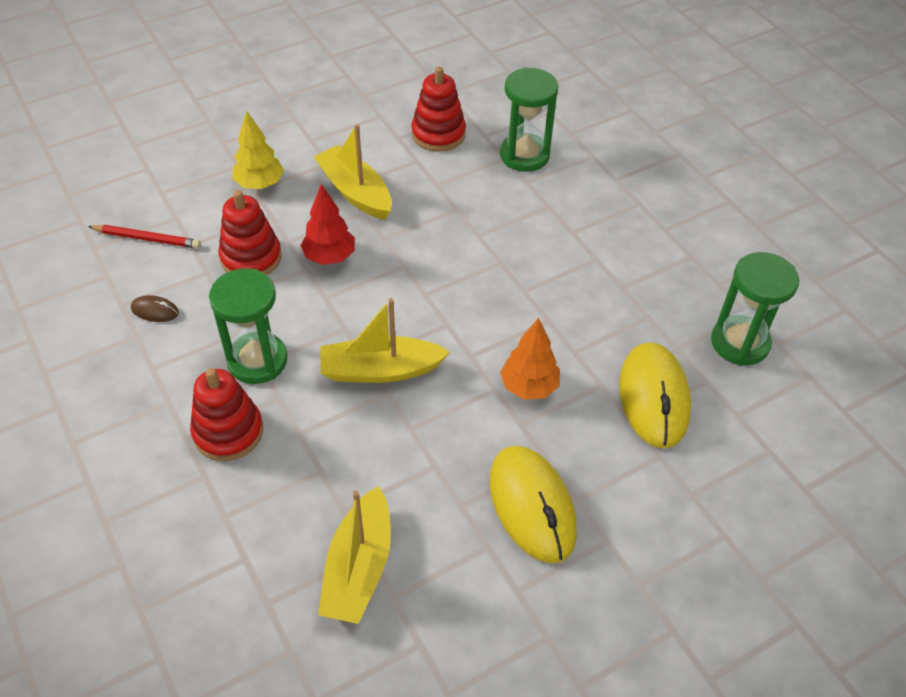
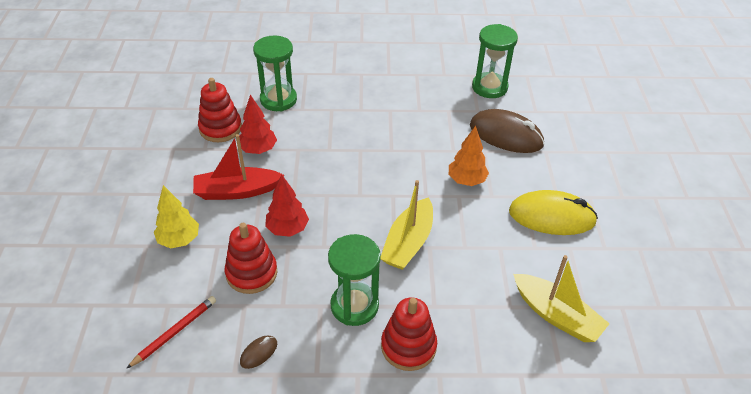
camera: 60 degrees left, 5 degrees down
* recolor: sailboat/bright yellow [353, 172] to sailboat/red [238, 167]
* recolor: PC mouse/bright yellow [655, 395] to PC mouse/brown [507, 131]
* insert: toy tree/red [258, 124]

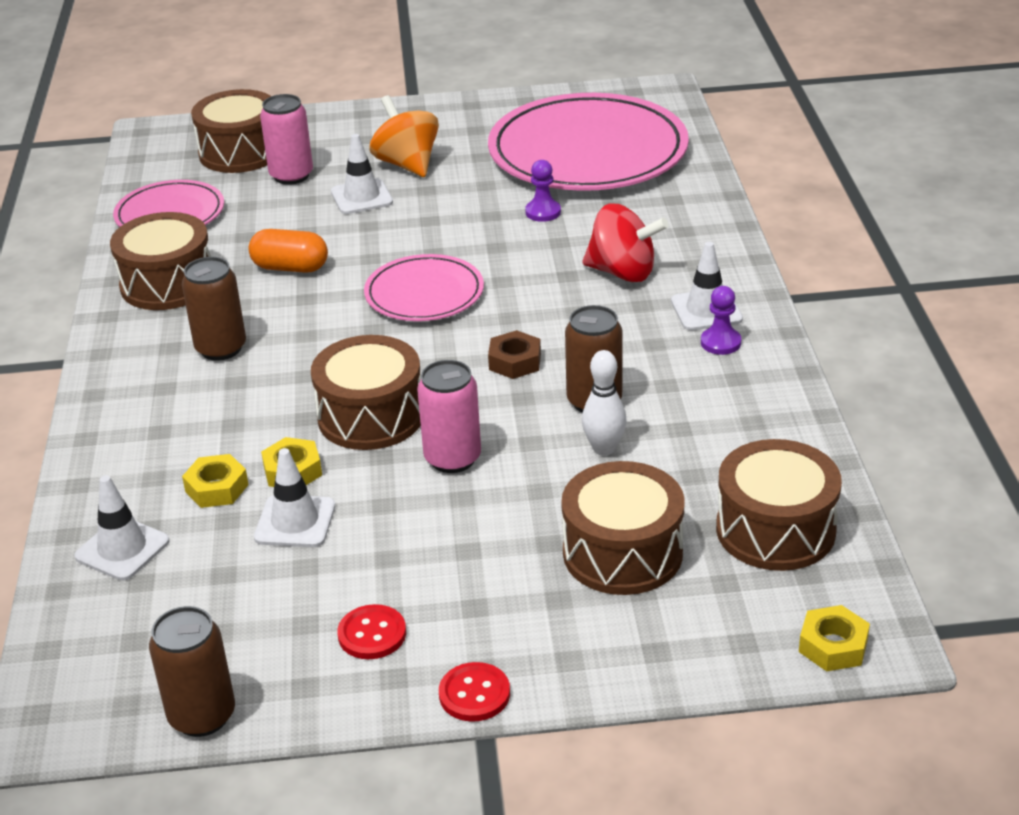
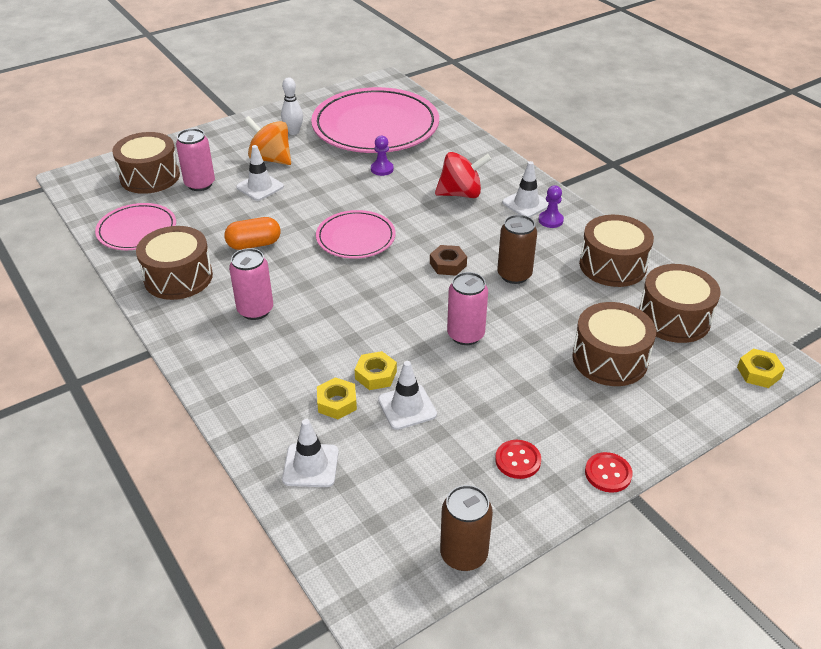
camera: 30 degrees left, 5 degrees up
* recolor: tin/brown [214, 309] to tin/pink [251, 284]
* move: snare drum/brown [366, 392] to [616, 251]
* move: bowling pin/white [604, 403] to [292, 106]

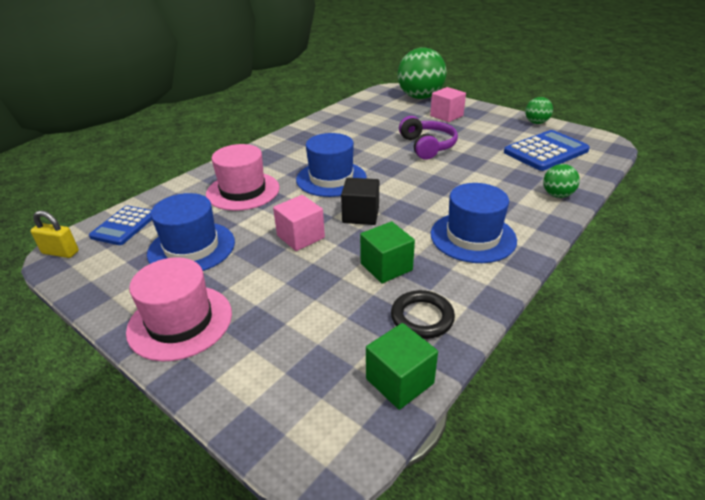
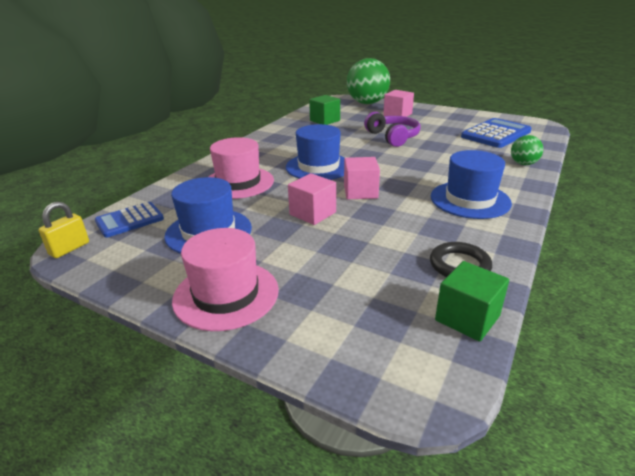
camera: 10 degrees left, 5 degrees down
* rotate: lock/bright yellow [54, 234] = [63, 230] 60 degrees counterclockwise
* rotate: adding machine/blue [120, 225] = [129, 220] 45 degrees clockwise
* recolor: solid cube/jet-black [360, 201] to solid cube/pink [362, 178]
* move: solid cube/emerald [387, 252] to [324, 110]
* delete: play ball/emerald [539, 110]

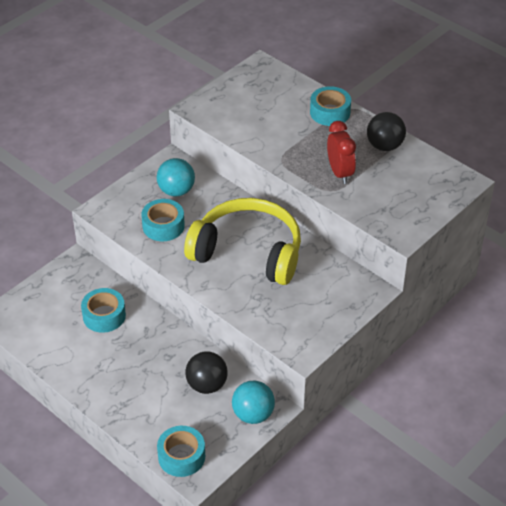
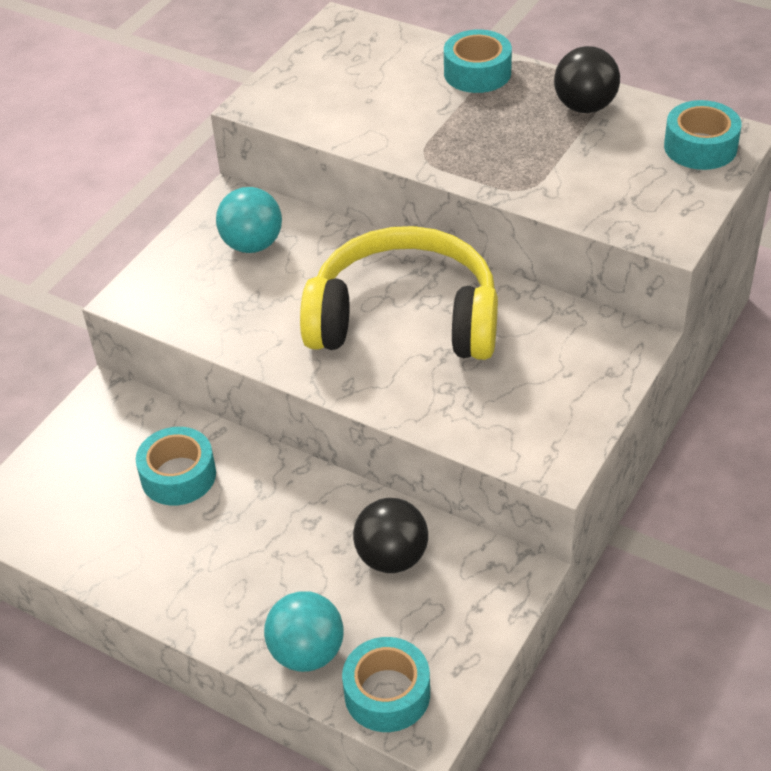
camera: 10 degrees left, 0 degrees up
* move: roll of tape/aqua [163, 220] to [703, 135]
* move: play ball/aqua [253, 402] to [304, 631]
* delete: alarm clock/red [341, 152]

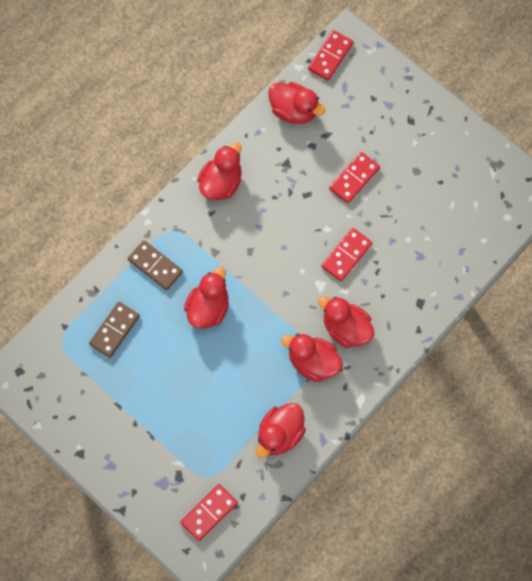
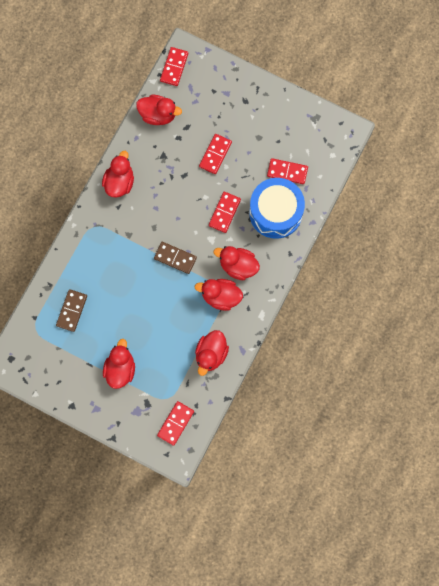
camera: 15 degrees left, 5 degrees up
* move: domino/brown [155, 265] to [175, 258]
* move: toy duck/red [206, 298] to [119, 364]
* insert: snare drum/blue [277, 208]
* insert: domino/red [287, 171]

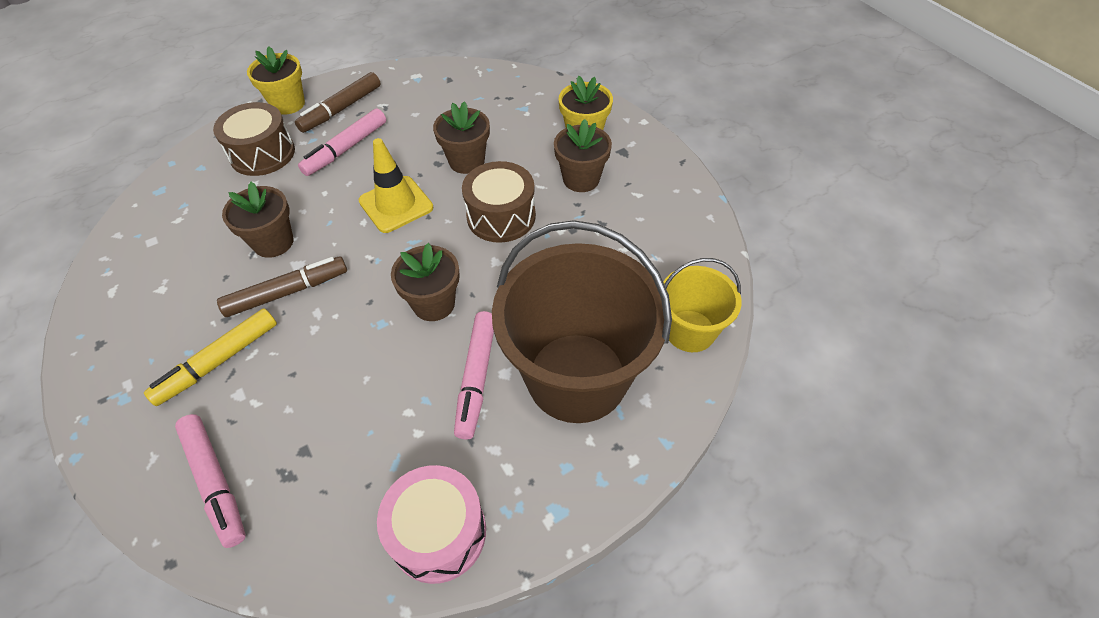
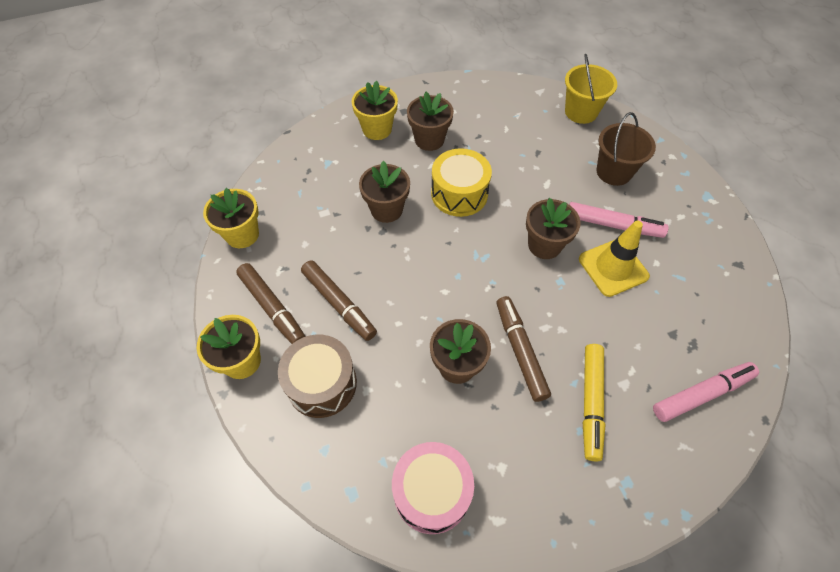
camera: 80 degrees left, 5 degrees up
* rotate: felt pen/bright yellow [210, 357] = [594, 402] 45 degrees clockwise
* recolor: felt pen/pink [342, 142] to felt pen/brown [339, 300]
* move: road cone/bright yellow [395, 185] to [614, 259]
* move: snare drum/pink [431, 524] to [433, 488]
* recolor: snare drum/brown [499, 202] to snare drum/bright yellow [461, 182]
* resize: bucket/brown [582, 321] = [626, 149] x0.52
* insert: plant pot/bright yellow [231, 218]

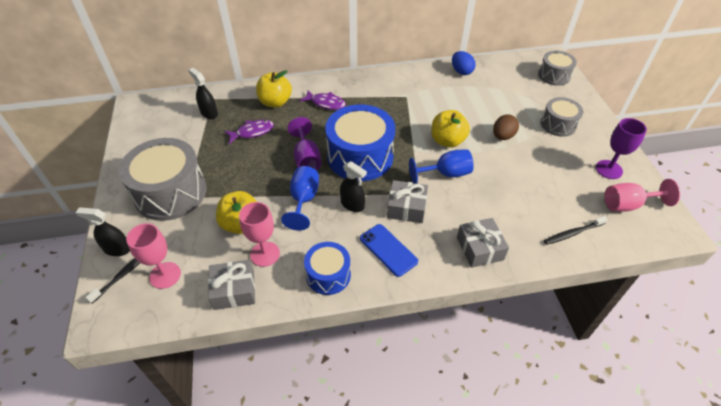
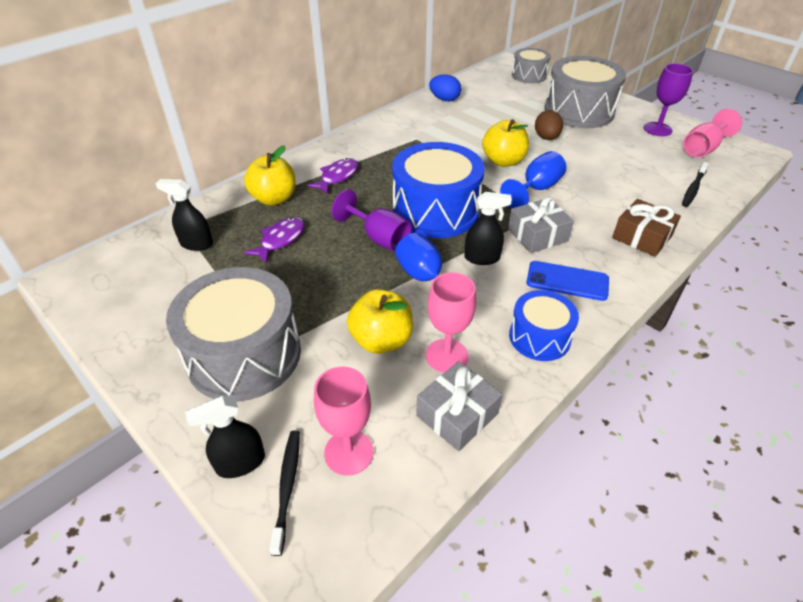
camera: 35 degrees left, 5 degrees down
* rotate: fish/royal purple [323, 100] = [332, 176] 45 degrees counterclockwise
* recolor: present/ash-grey [483, 243] to present/brown [646, 228]
* resize: snare drum/ash-grey [562, 117] = [585, 92] x1.80

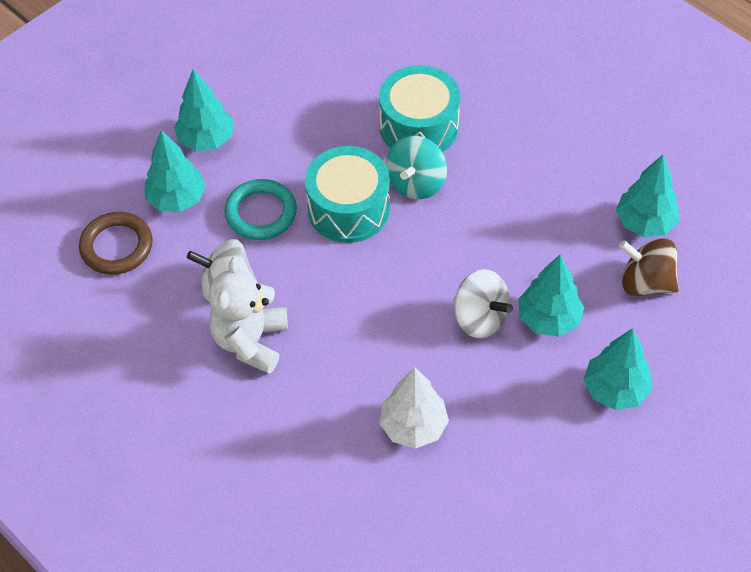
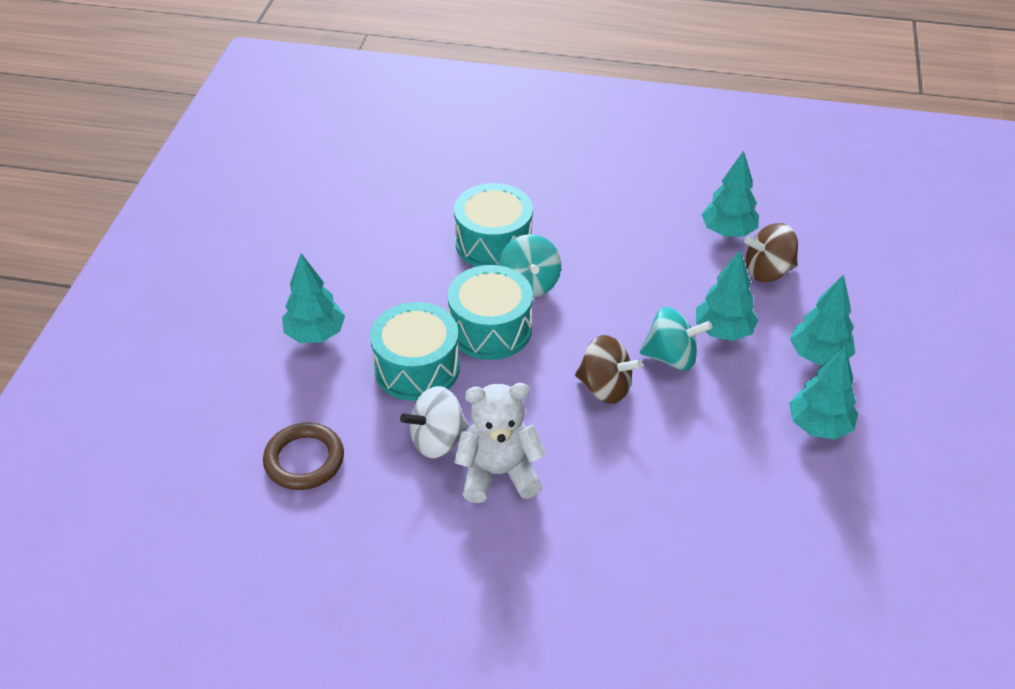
camera: 35 degrees left, 10 degrees down
* move: toy tree/aqua [175, 171] to [823, 393]
* rotate: teddy bear/white [248, 315] = [500, 443] 105 degrees clockwise
* replace: hoop/aqua [260, 209] to snare drum/aqua [415, 351]
* delete: toy tree/white [414, 407]
* recolor: whirligig/white [483, 303] to whirligig/aqua [676, 339]
* insert: whirligig/brown [609, 369]

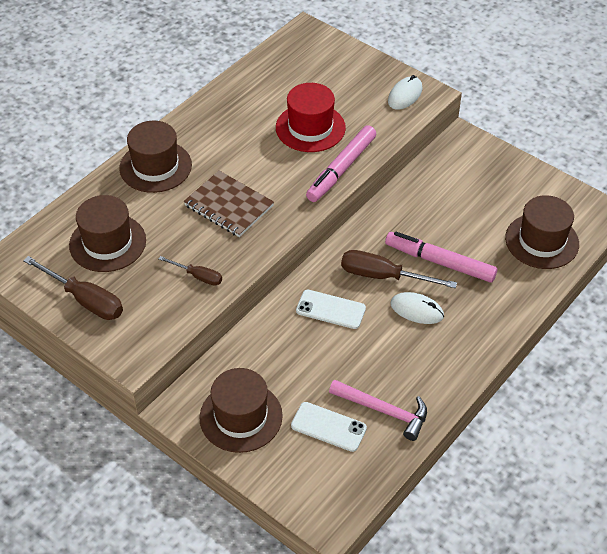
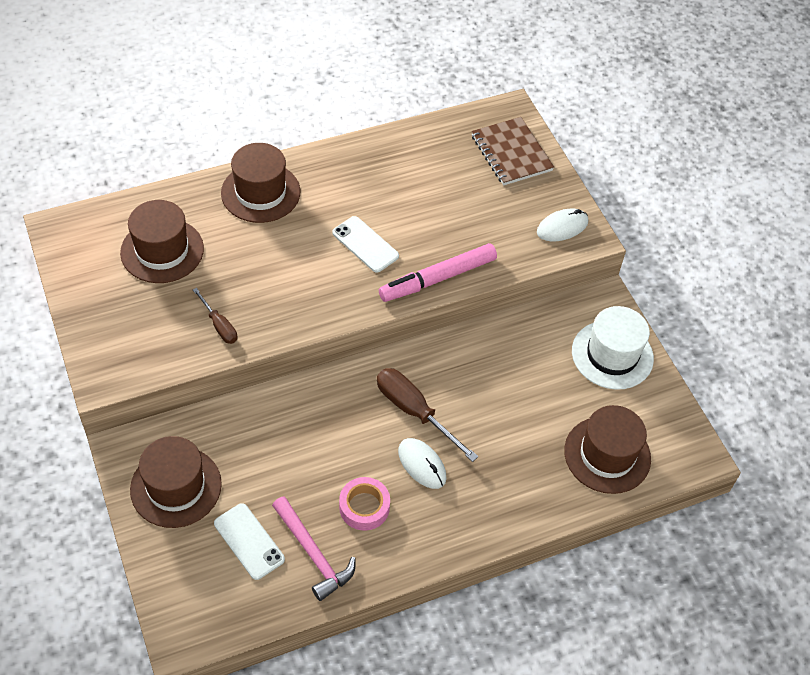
camera: 25 degrees right, 5 degrees up
* delete: flat screwdriver/brown [73, 288]
* move: notebook/brown [228, 204] to [512, 151]
* delete: top hat/red [311, 117]
* move: smartphone/white [331, 309] to [365, 244]
* delete: felt pen/pink [441, 257]
* insert: roll of tape/pink [364, 504]
* insert: top hat/white [613, 348]

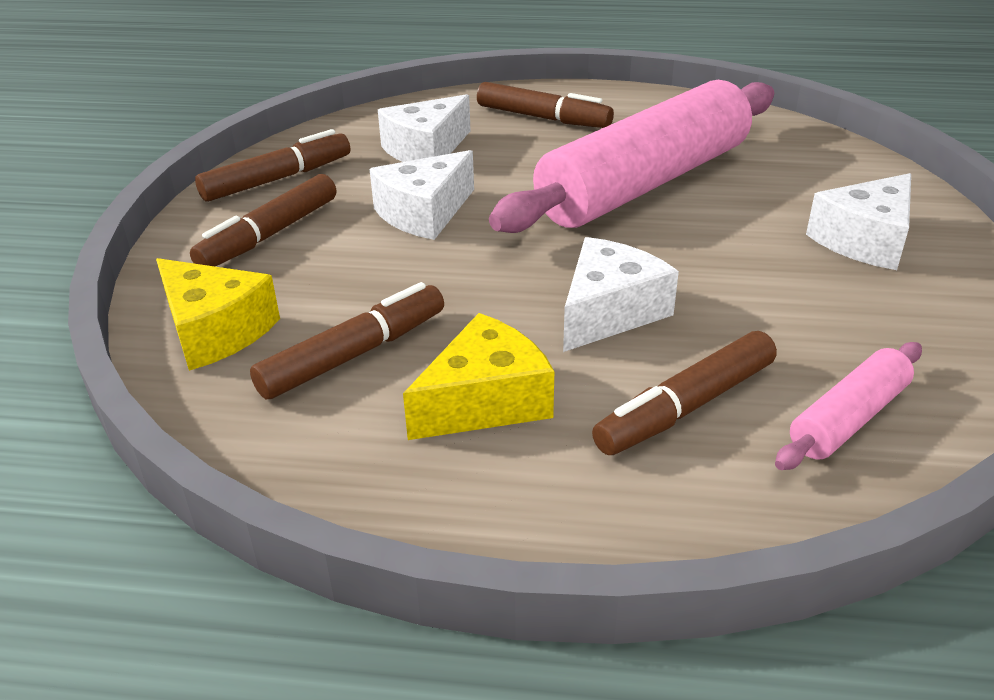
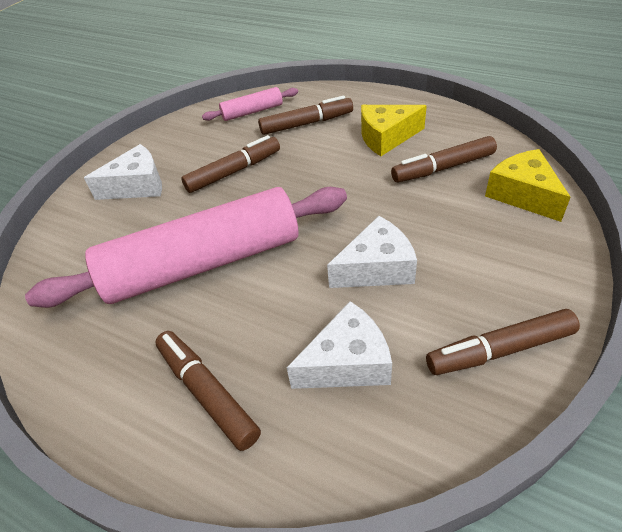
camera: 155 degrees left, 10 degrees up
* move: felt pen/brown [263, 220] to [230, 164]
* delete: cheese/white [621, 294]

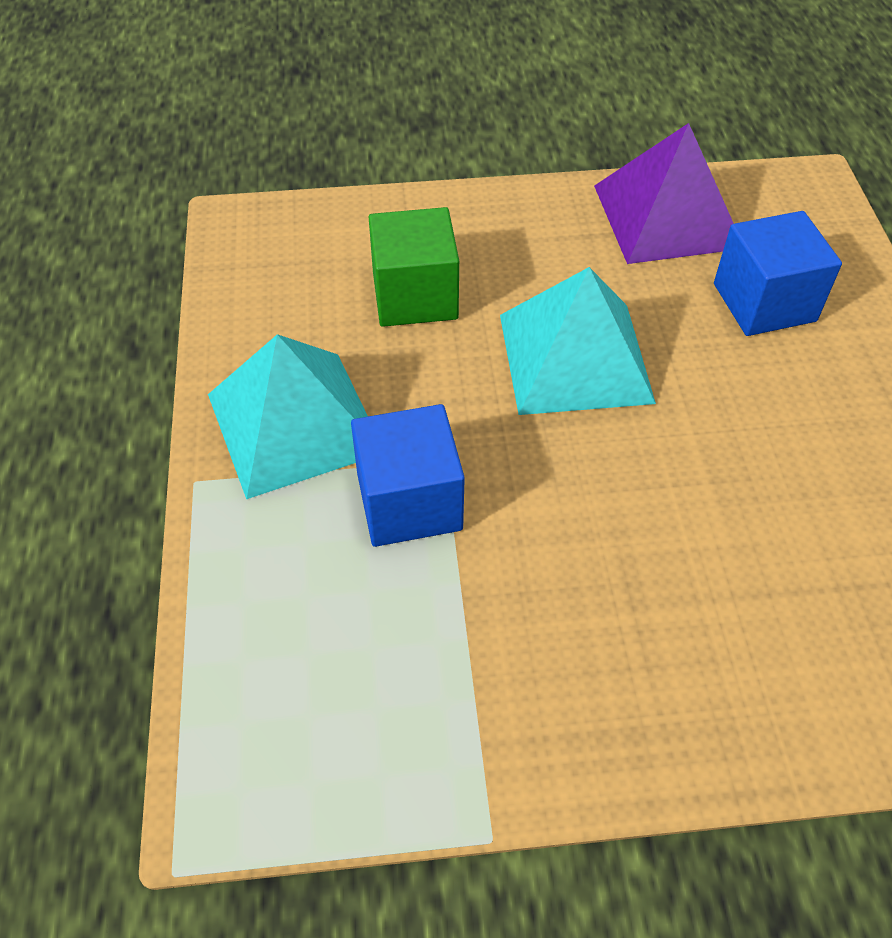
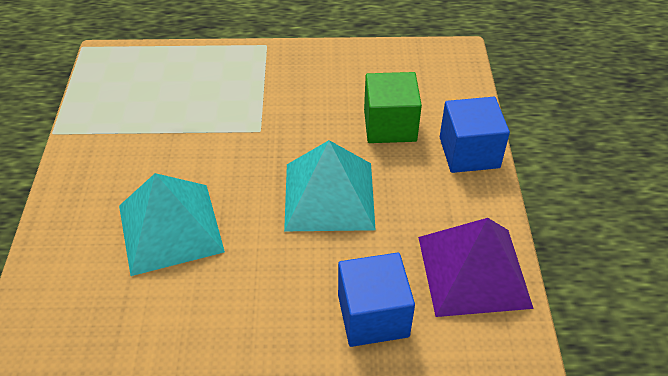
camera: 95 degrees right, 5 degrees down
* move: pyramid/aqua [288, 416] to [172, 224]
* move: solid cube/blue [408, 475] to [475, 135]

